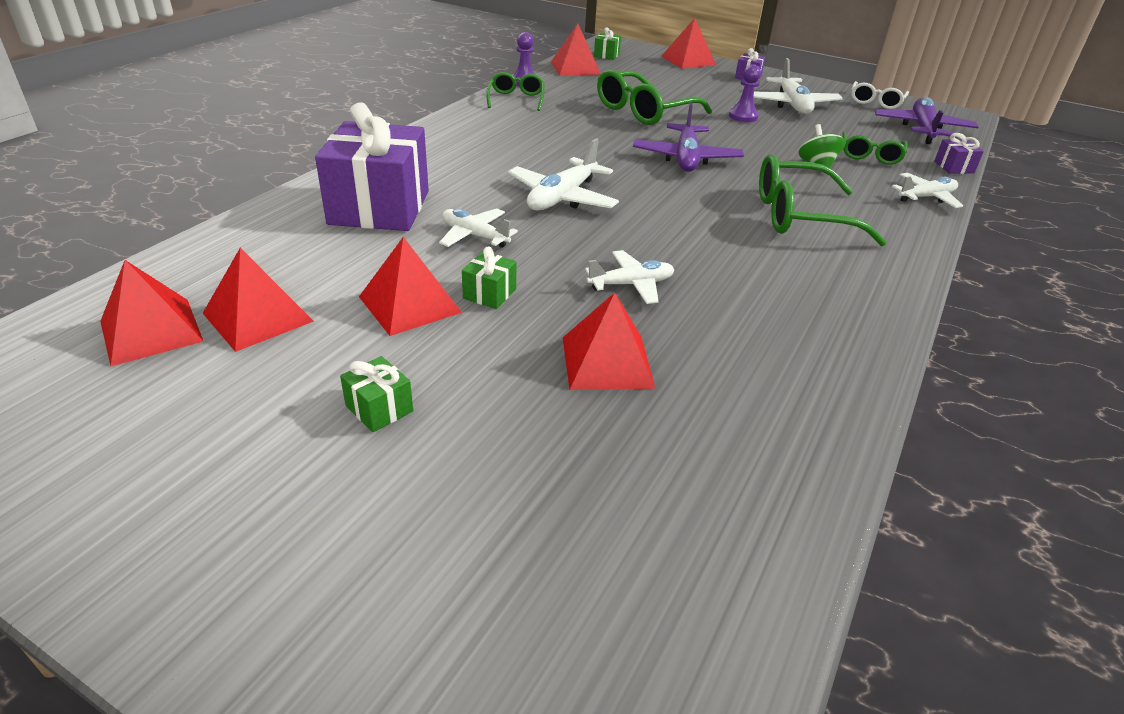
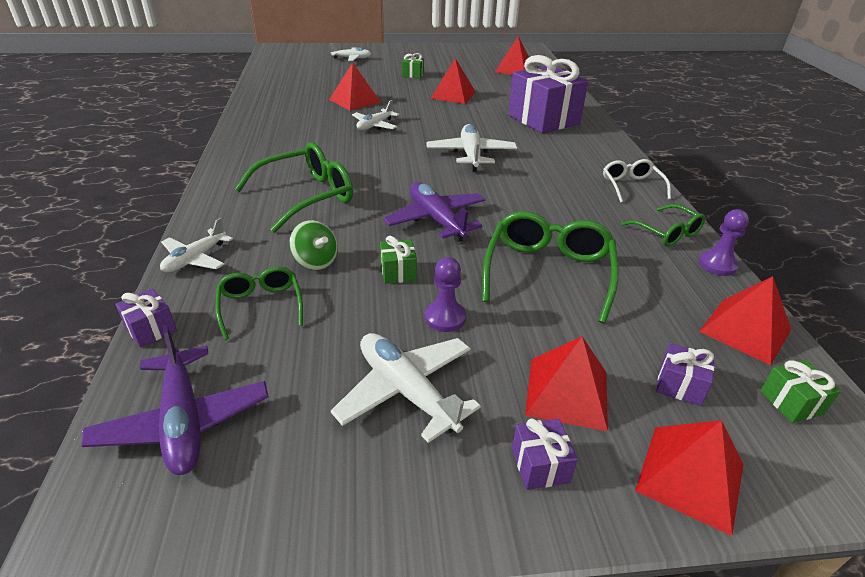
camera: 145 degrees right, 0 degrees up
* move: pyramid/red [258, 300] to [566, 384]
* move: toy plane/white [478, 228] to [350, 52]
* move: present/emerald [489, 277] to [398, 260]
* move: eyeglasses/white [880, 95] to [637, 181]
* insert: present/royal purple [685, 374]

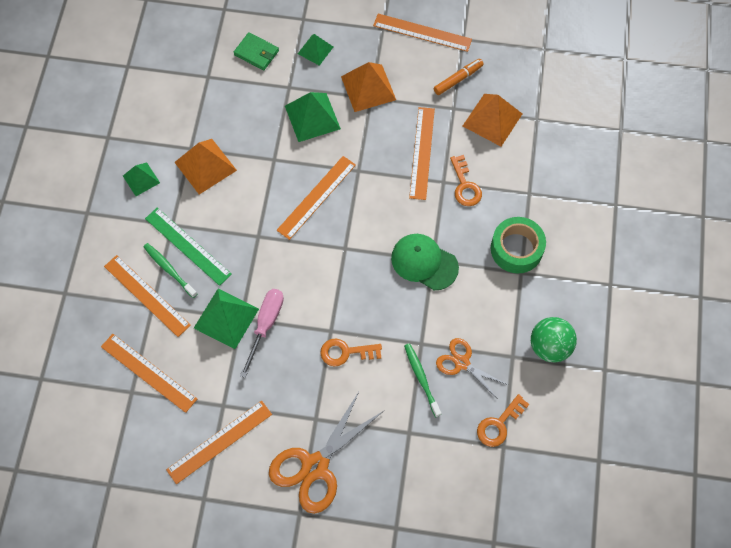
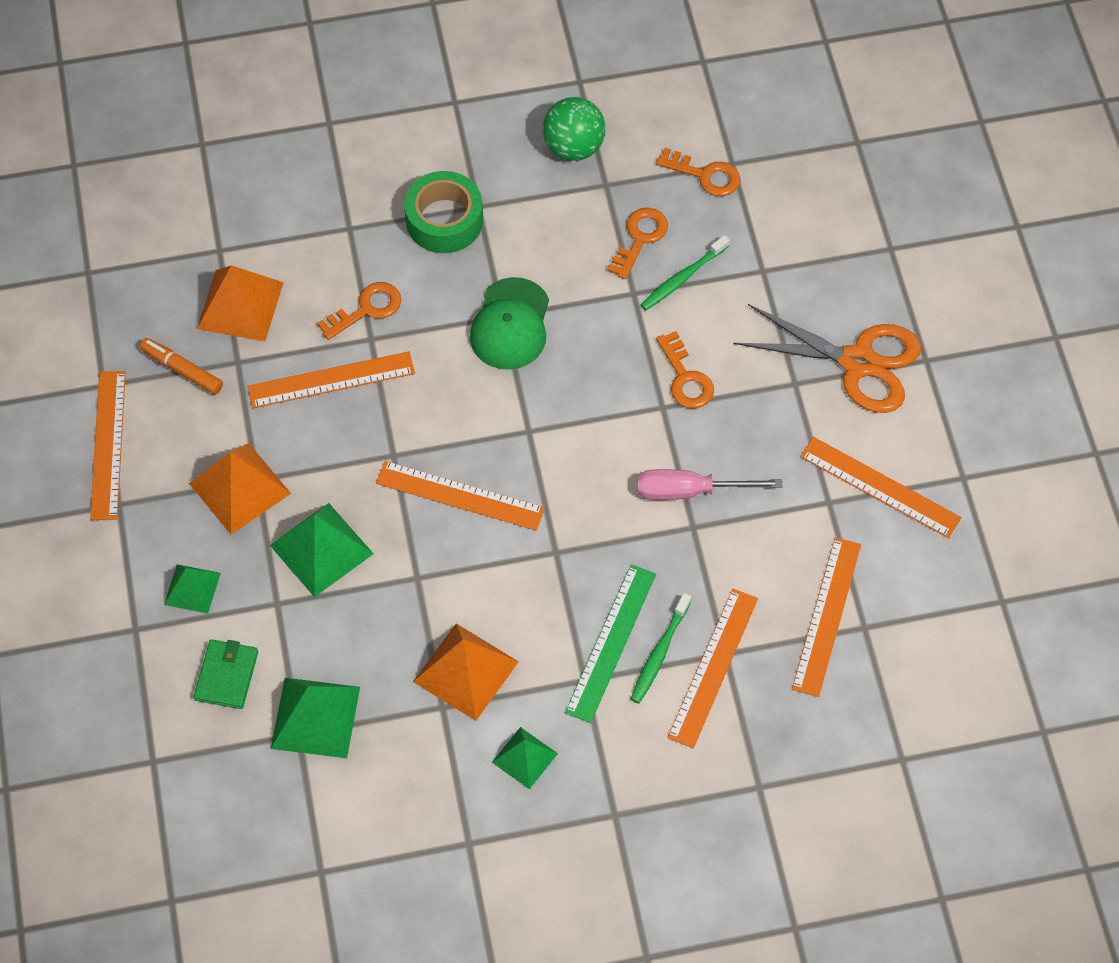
camera: 110 degrees left, 5 degrees down
* move: pyramid/emerald [226, 319] to [315, 718]
* replace: pair of scissors/orange [472, 368] to latchkey/orange [637, 243]

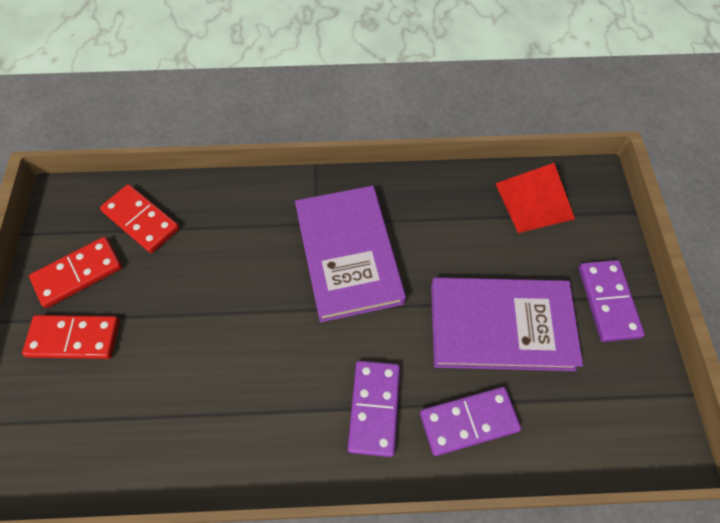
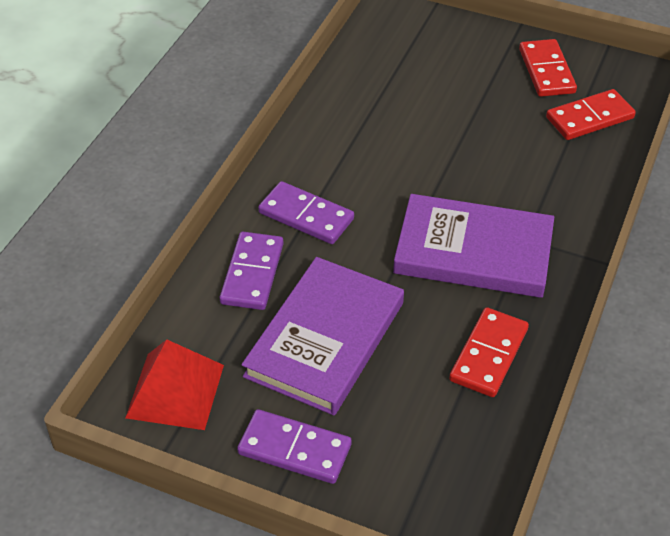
camera: 115 degrees right, 15 degrees down
* move: domino/red [71, 337] to [489, 352]
* move: pyramid/red [535, 198] to [174, 384]

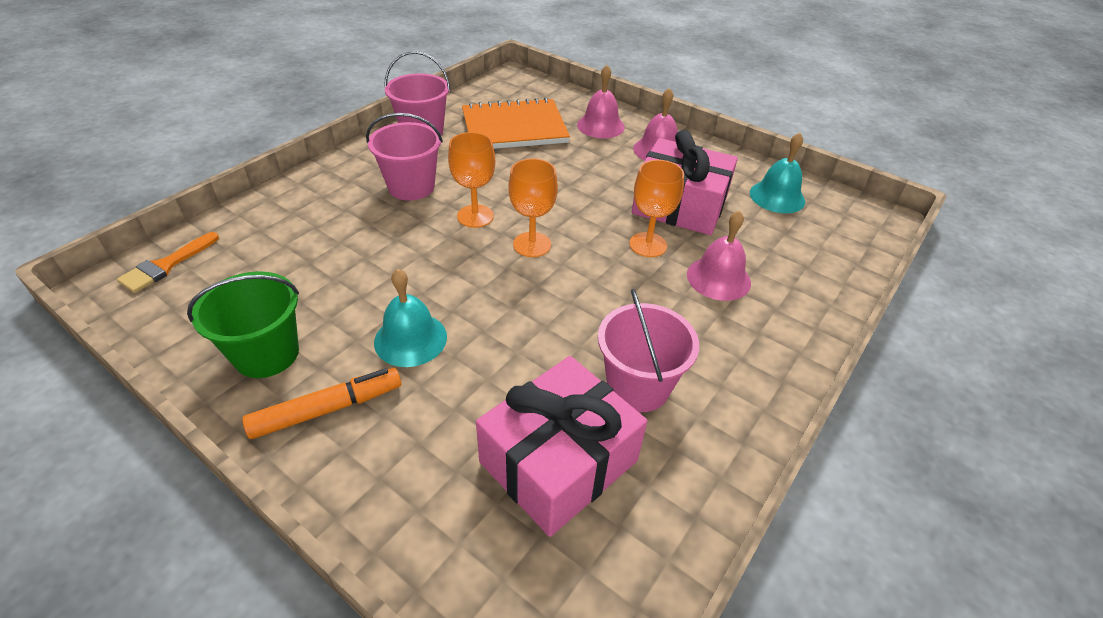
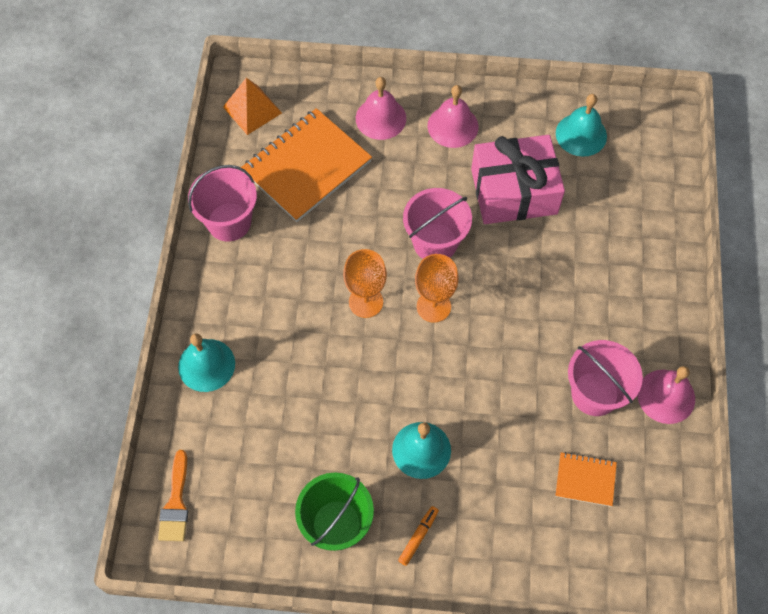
camera: 30 degrees left, 20 degrees up
* resize: felt pen/orange [321, 403] = [418, 536] x0.57
* move: bucket/pink [404, 156] to [437, 223]
* replace: present/pink [561, 446] to notebook/orange [586, 479]
* delete: chalice/orange [656, 208]
* move: school bell/pink [719, 255] to [666, 395]
* insert: school bell/aqua [206, 362]
* insert: pyramid/orange [252, 106]

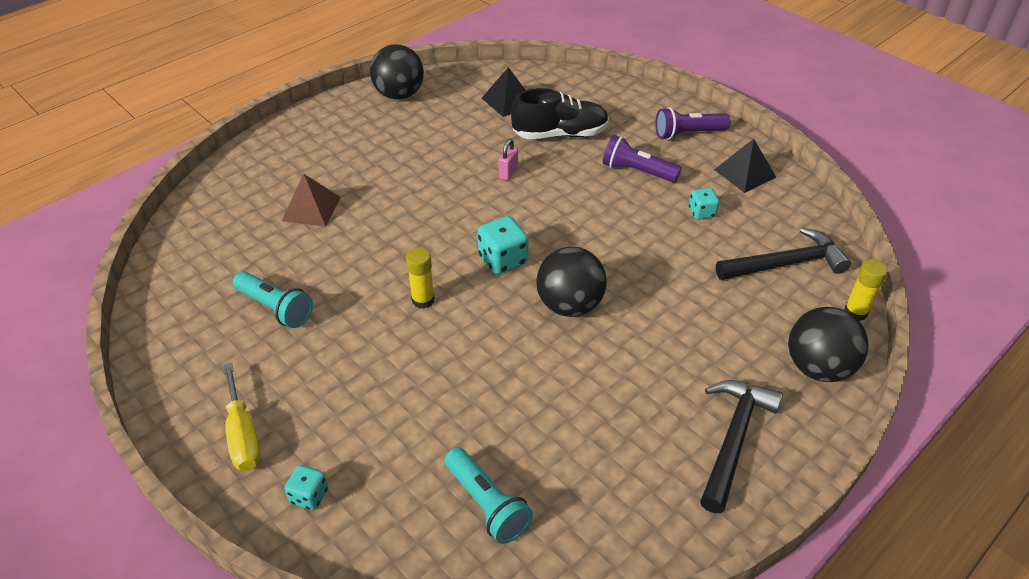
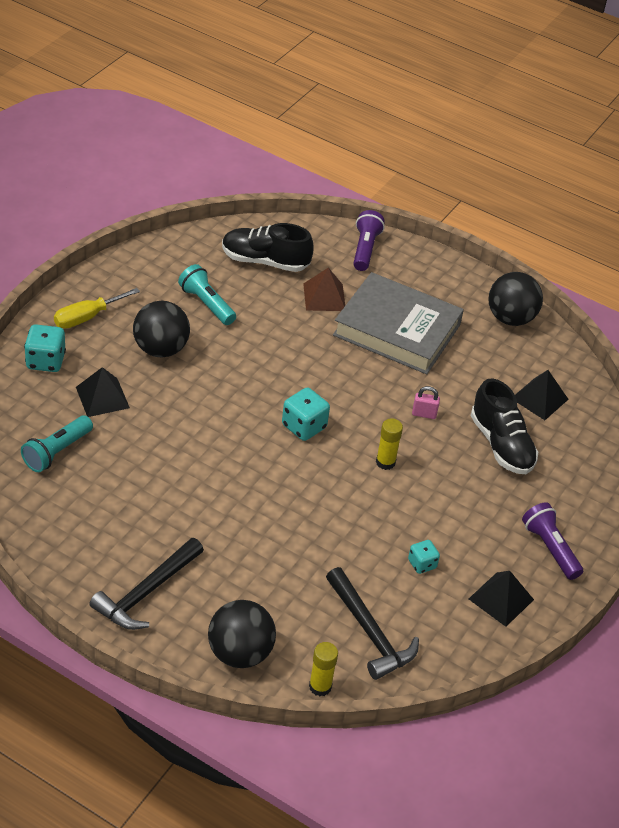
camera: 70 degrees right, 0 degrees up
* rotate: torch/aqua [273, 299] = [207, 294] 120 degrees clockwise
* resize: dice/aqua [306, 487] = [45, 348] x1.62
* move: stick of glue/bright yellow [420, 278] to [389, 444]
* move: play ball/jet-black [571, 282] to [161, 329]
* move: torch/royal purple [642, 159] to [369, 240]
* rotate: carpenter's hammer/jet-black [741, 446] = [147, 584] 120 degrees clockwise
* insert: pyramid/jet-black [103, 392]
* insert: shoe/jet-black [268, 247]
* insert: hardcover/ash-grey [398, 323]

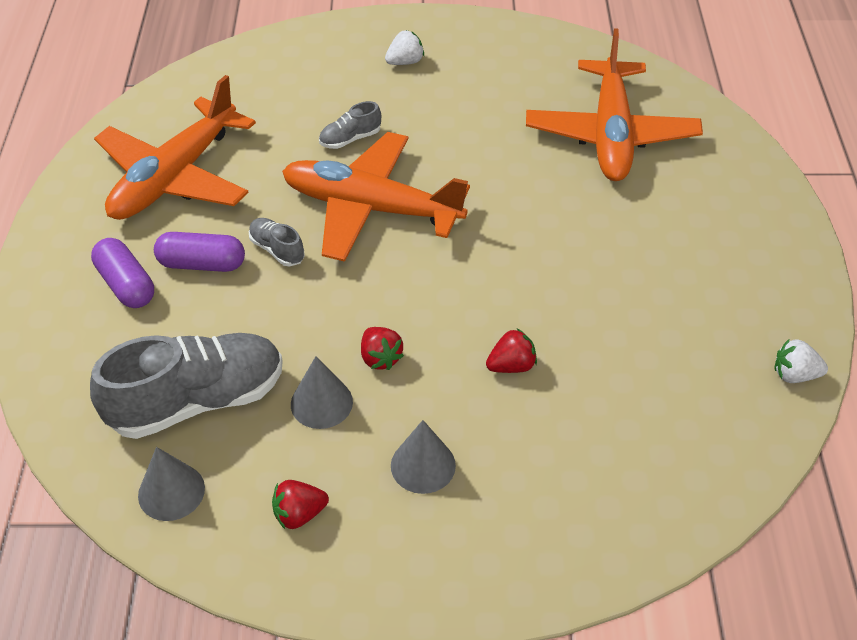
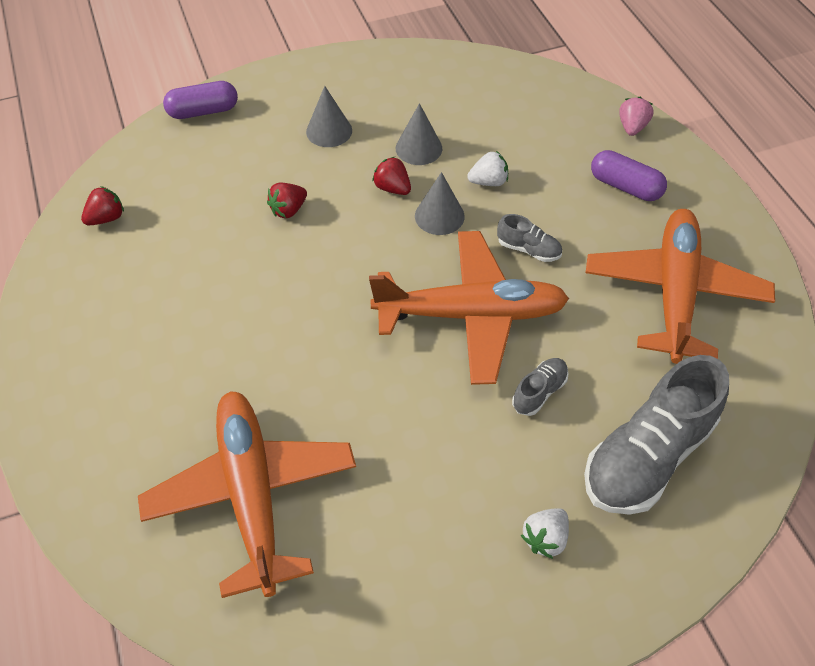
camera: 160 degrees right, 5 degrees up
* move: shoe/ash-grey [186, 386] to [656, 435]
* move: cone/ash-grey [171, 484] to [440, 203]
* move: pill shape/royal purple [199, 252] to [200, 100]
* move: toy strawberry/red [300, 504] to [102, 205]
* move: toy strawberry/white [801, 360] to [487, 168]
* insert: toy strawberry/pink [636, 116]

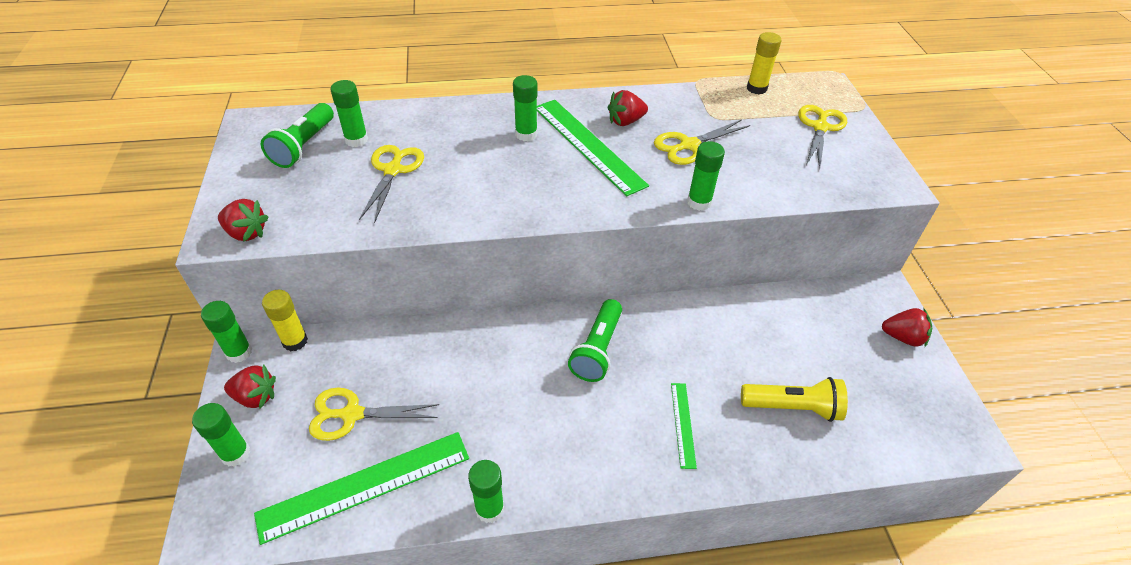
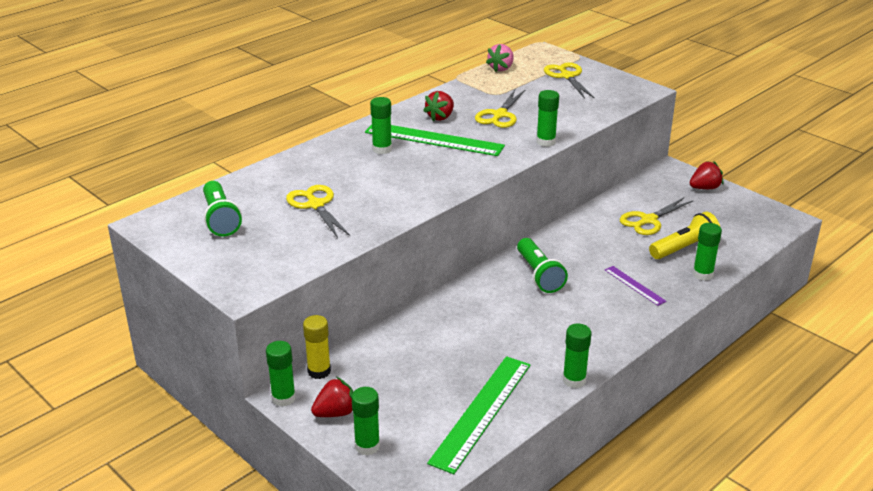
camera: 35 degrees left, 15 degrees down
* delete: toy strawberry/red [243, 220]
* move: pair of scissors/bright yellow [374, 414] to [657, 216]
* move: stick of glue/emerald [349, 113] to [707, 252]
* recolor: straightedge/emerald [684, 426] to straightedge/royal purple [636, 286]
* replace: stick of glue/bright yellow [764, 63] to toy strawberry/pink [500, 58]

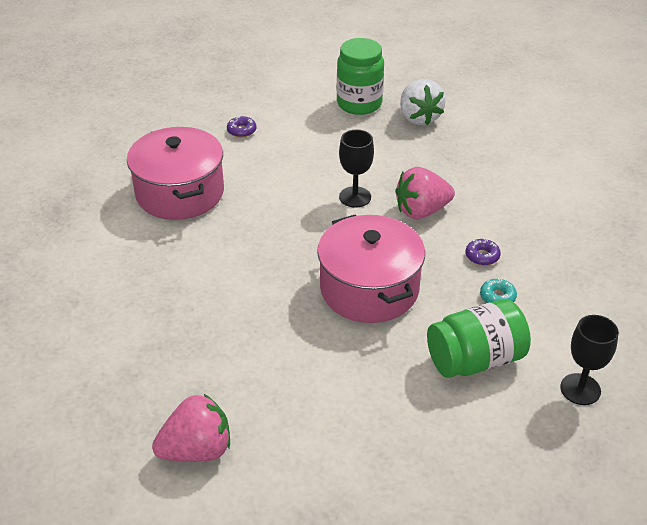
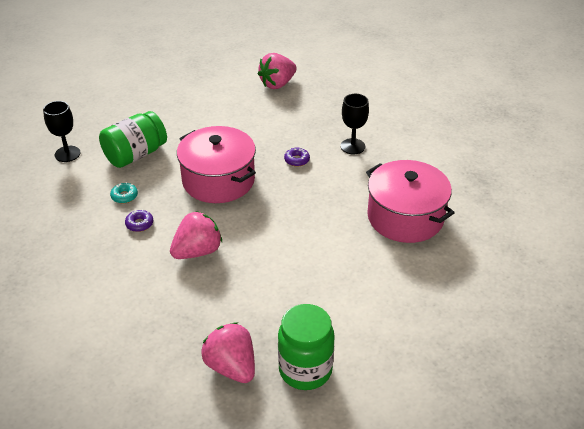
camera: 160 degrees right, 0 degrees up
* move: doughnut/royal purple [242, 126] to [297, 157]
* move: chalice/jet-black [356, 168] to [354, 124]
* recolor: toy strawberry/white [423, 102] to toy strawberry/pink [228, 352]

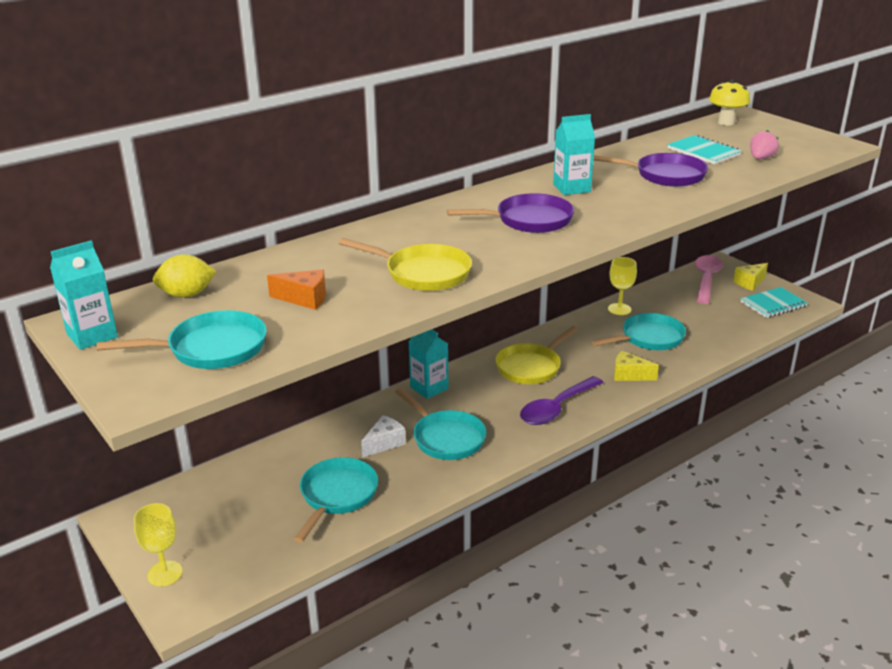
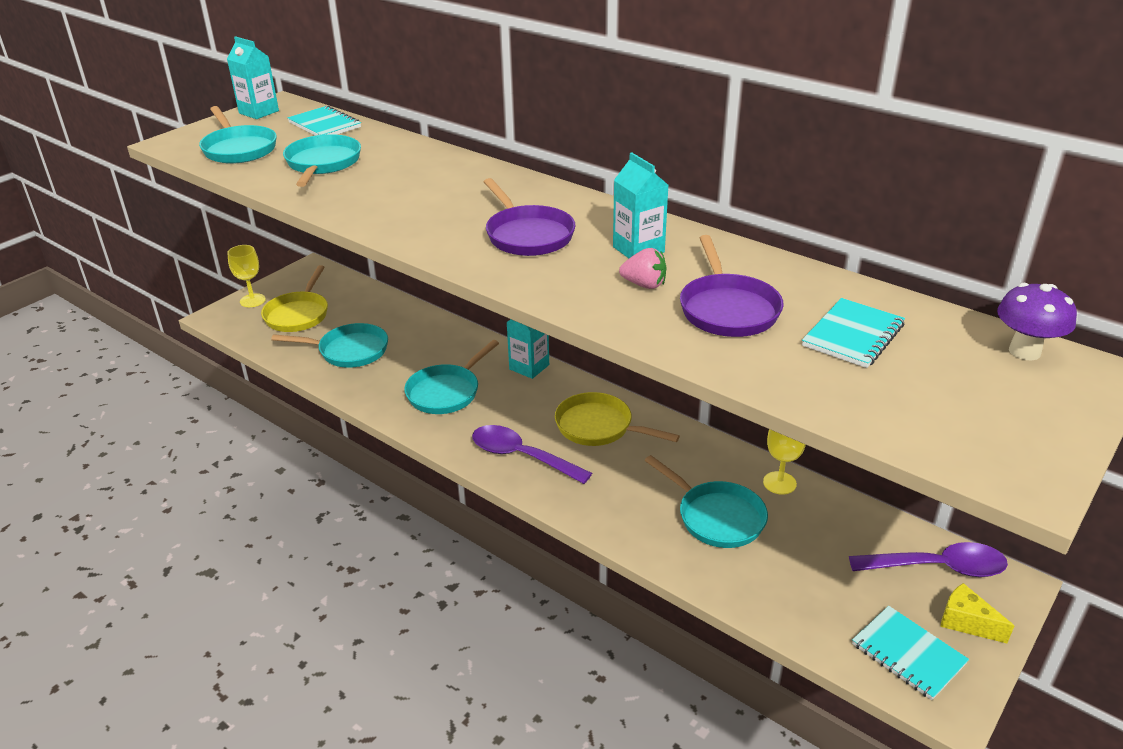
camera: 75 degrees right, 5 degrees up
* replace: lemon/bright yellow [185, 276] to notebook/aqua [324, 121]
* replace: cheese/orange [296, 289] to skillet/aqua [322, 160]
* move: skillet/bright yellow [405, 264] to [294, 298]
* delete: cheese/white [383, 436]
* delete: cheese/bright yellow [636, 366]
* recolor: tablespoon/pink [709, 279] to tablespoon/royal purple [928, 559]
* recolor: toadstool/bright yellow [729, 102] to toadstool/royal purple [1037, 321]
* move: toy strawberry/pink [764, 144] to [643, 268]

